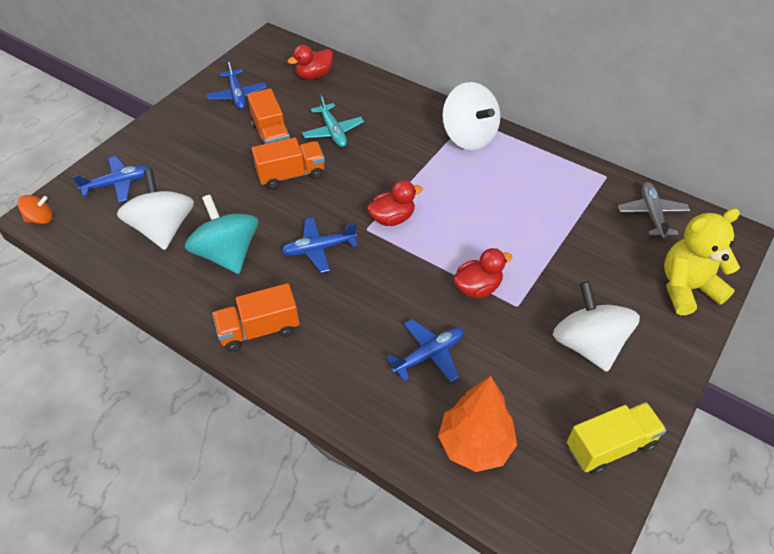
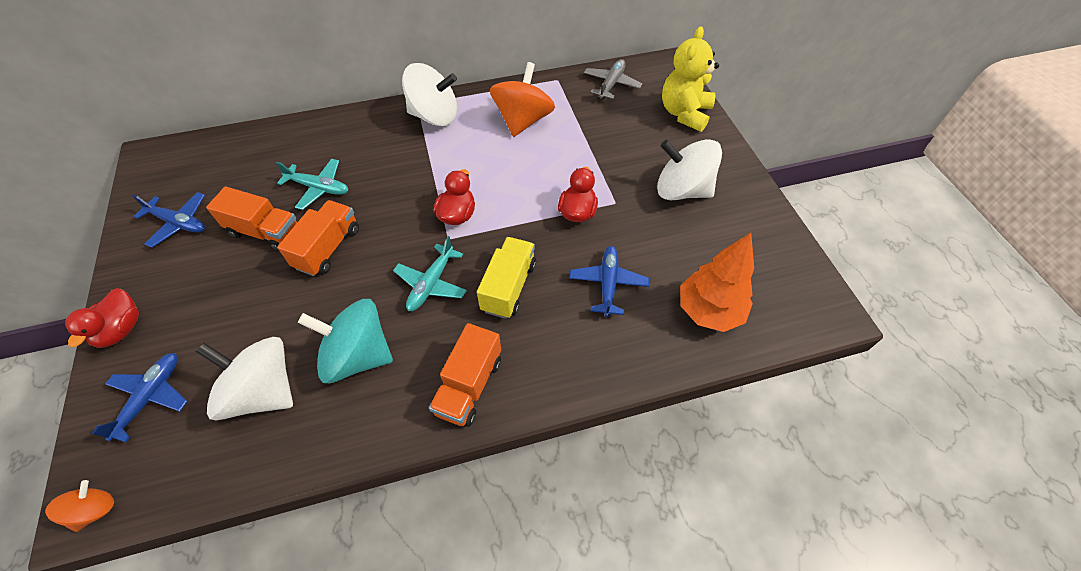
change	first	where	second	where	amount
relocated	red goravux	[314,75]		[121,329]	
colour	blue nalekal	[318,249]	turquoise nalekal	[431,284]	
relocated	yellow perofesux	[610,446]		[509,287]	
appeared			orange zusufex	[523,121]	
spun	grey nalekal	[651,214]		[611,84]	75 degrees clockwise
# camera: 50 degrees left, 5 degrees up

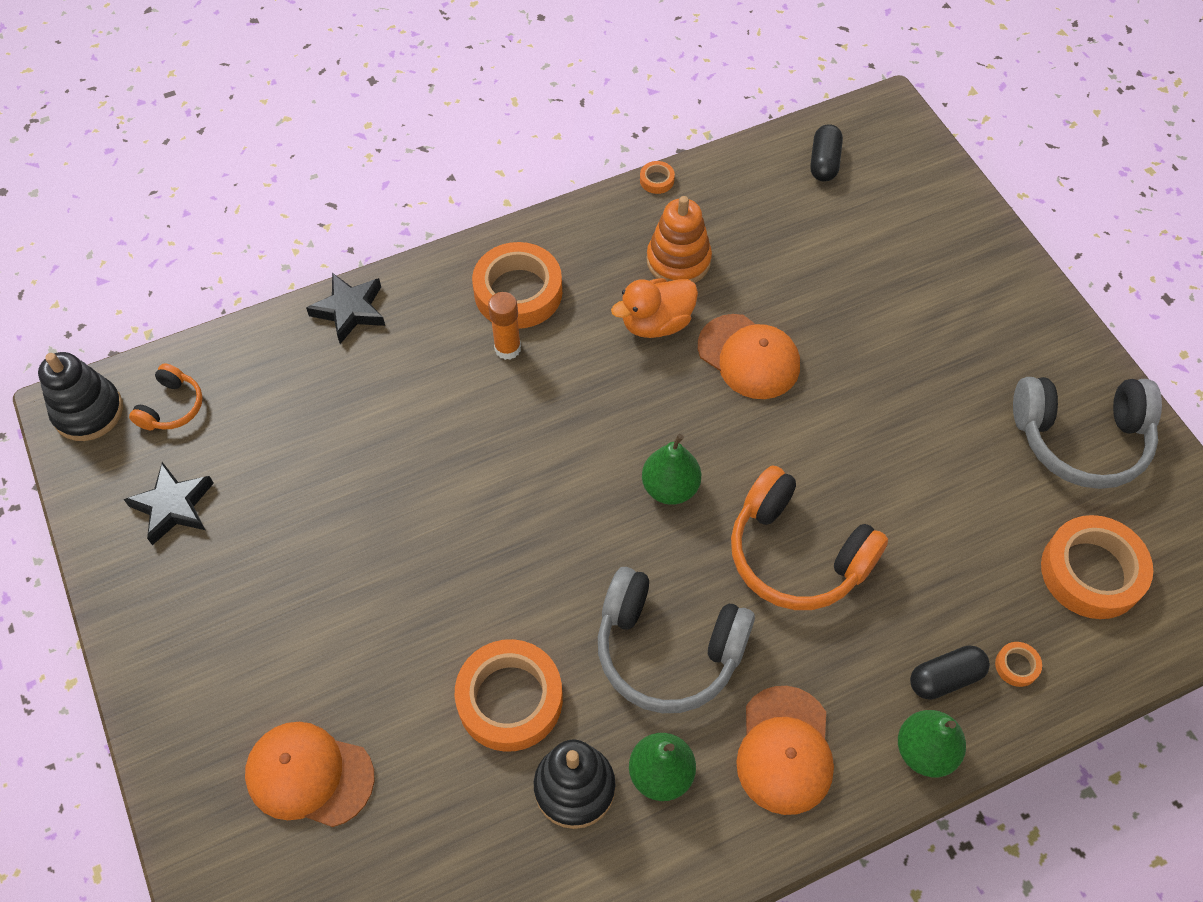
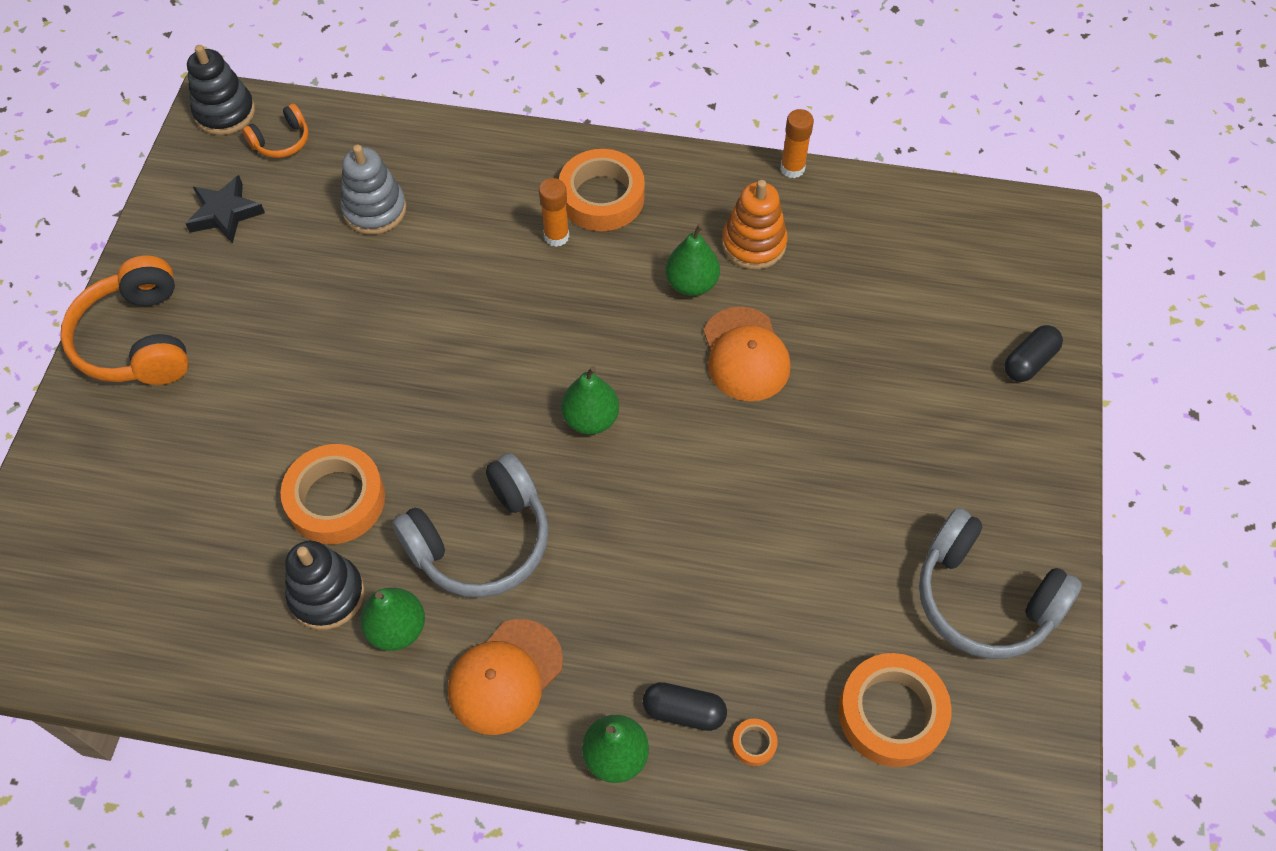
change	first	where	second	where	amount
relocated	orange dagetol	[797,554]		[138,340]	
appeared			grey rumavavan	[374,210]	
spun	grey dagetol	[668,650]		[481,541]	90 degrees counterclockwise
exchanged	orange goravux	[656,323]	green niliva	[691,283]	
exchanged	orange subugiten	[657,180]	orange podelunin	[792,168]	
relocated	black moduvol	[824,162]		[1029,362]	
missing	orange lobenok	[309,775]			
missing	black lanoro	[350,310]			
# camera: 35 degrees right, 0 degrees up

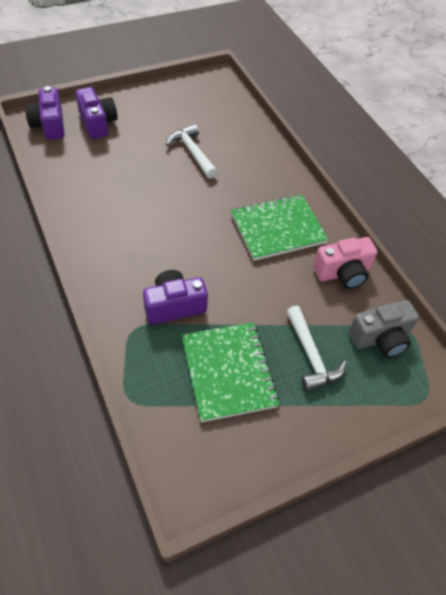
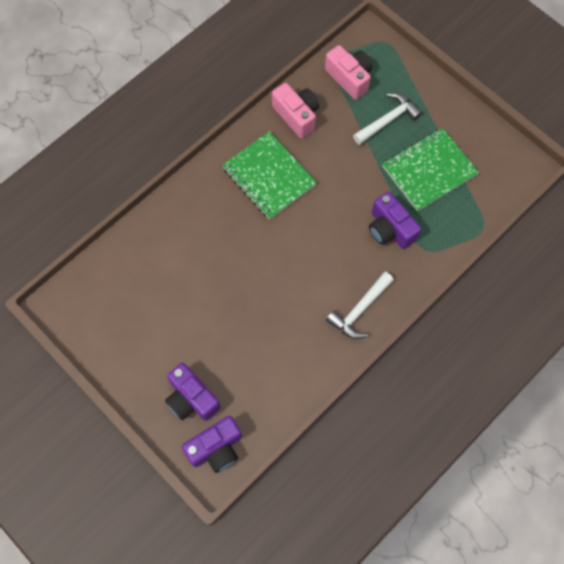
change	first	where	second	where	amount
spun	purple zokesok	[97,123]		[191,398]	90 degrees counterclockwise
colour	grey zokesok	[380,338]	pink zokesok	[349,78]	
relocated	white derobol	[192,152]		[359,310]	
# camera: 105 degrees left, 15 degrees up

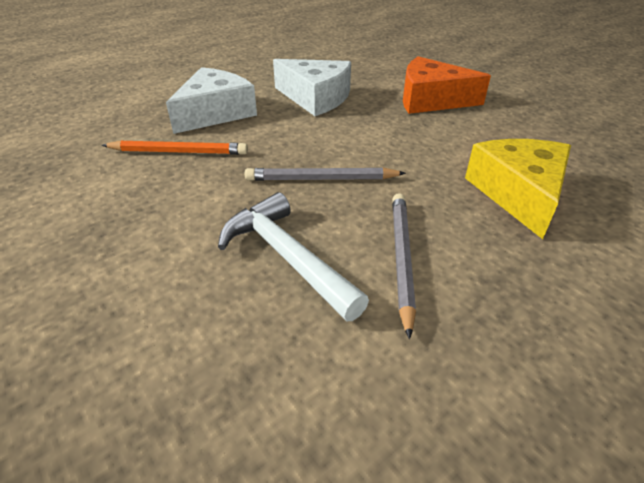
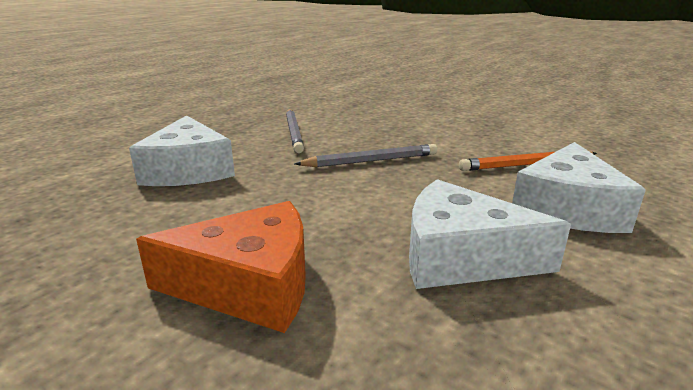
change	first	where	second	where	amount
colour	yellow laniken	[519,194]	white laniken	[188,170]	
missing	white derobol	[286,257]			
# camera: 165 degrees right, 15 degrees down

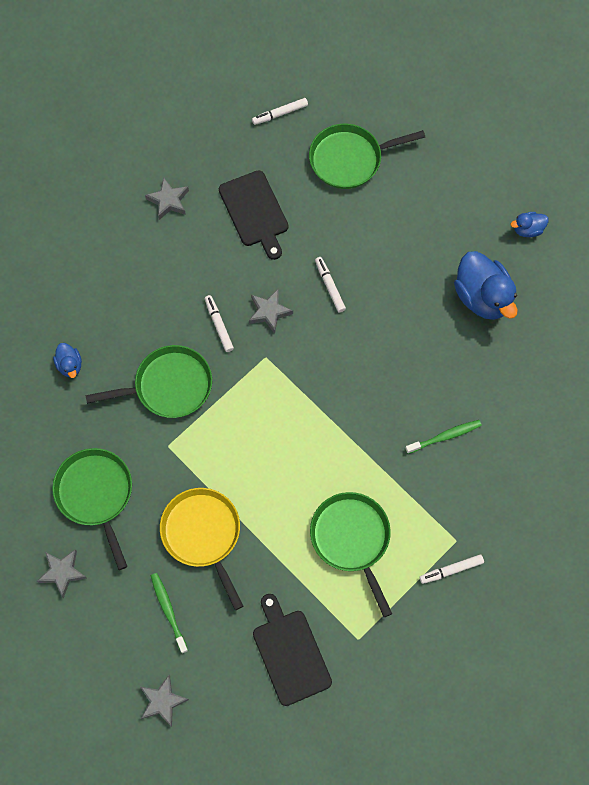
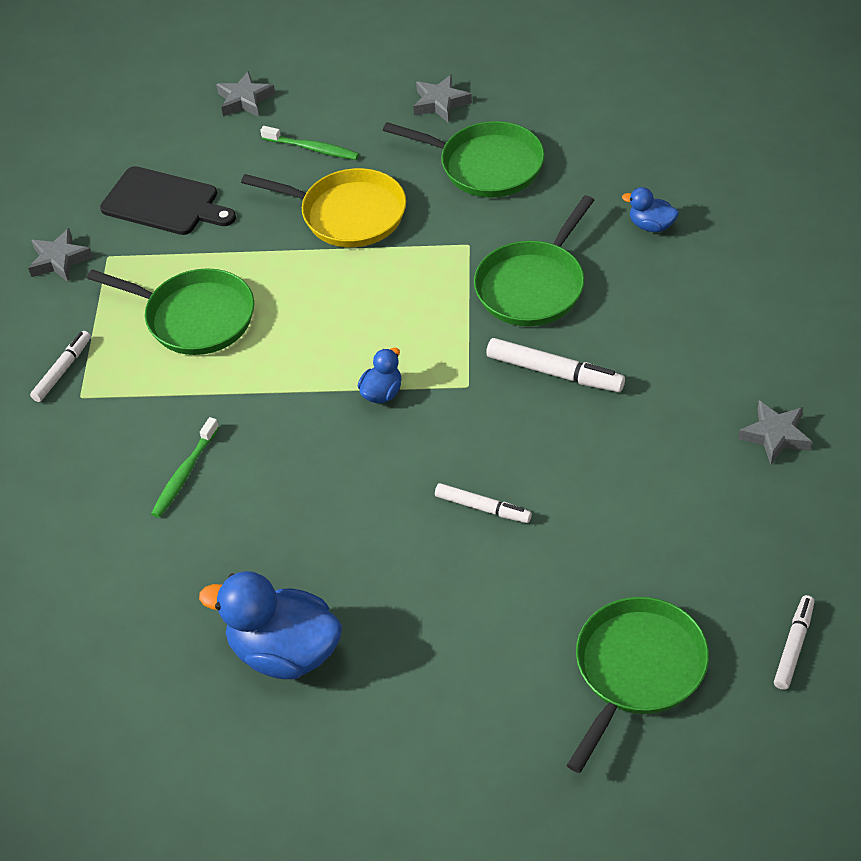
change	first	where	second	where	amount
relocated	grey lanoro	[269,312]		[59,260]	
relocated	blue goravux	[527,229]		[382,393]	
size	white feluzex	[218,325]		[555,372]	x1.51
missing	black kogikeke	[255,212]			
# camera: 140 degrees right, 20 degrees down

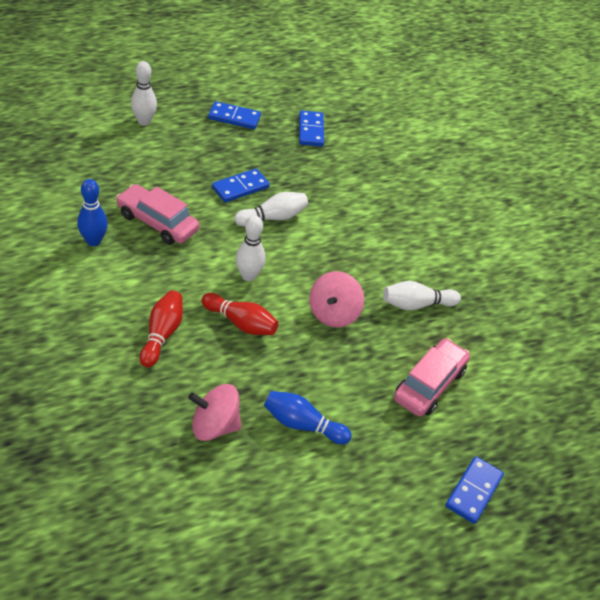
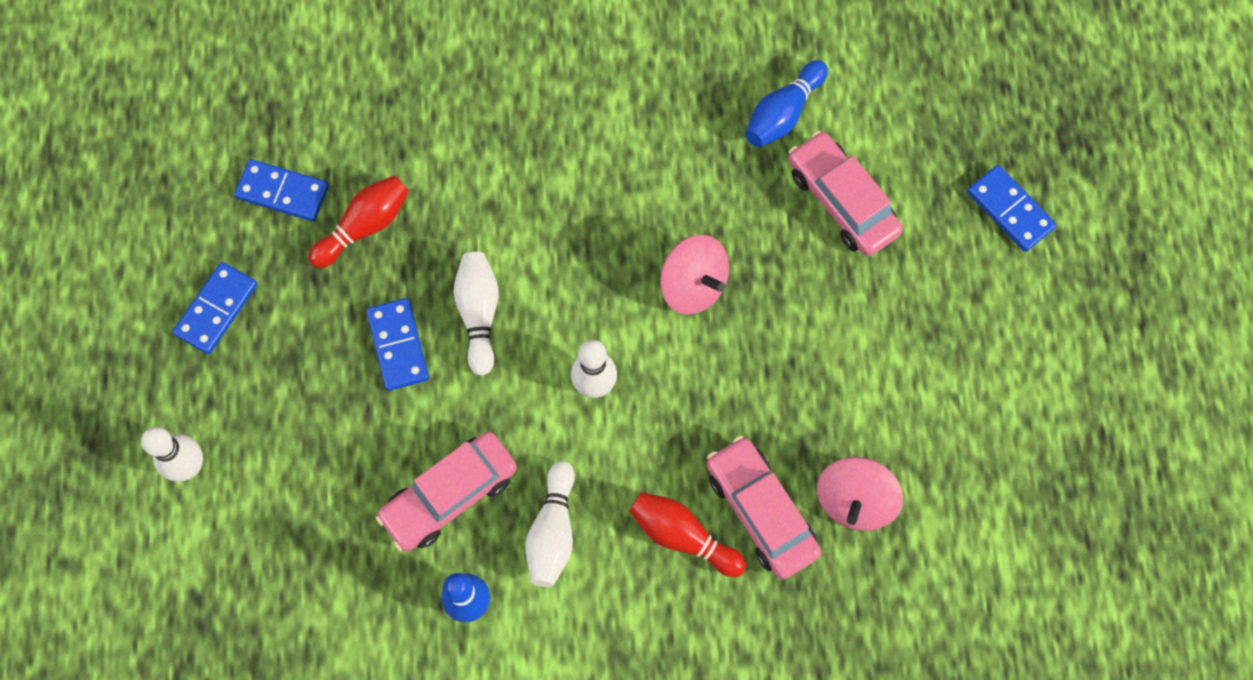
change	first	where	second	where	amount
relocated	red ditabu	[241,323]		[365,226]	
relocated	white ditabu	[416,304]		[553,531]	
appeared			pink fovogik	[761,511]	
relocated	blue ditabu	[302,425]		[783,113]	
# camera: 65 degrees left, 25 degrees up

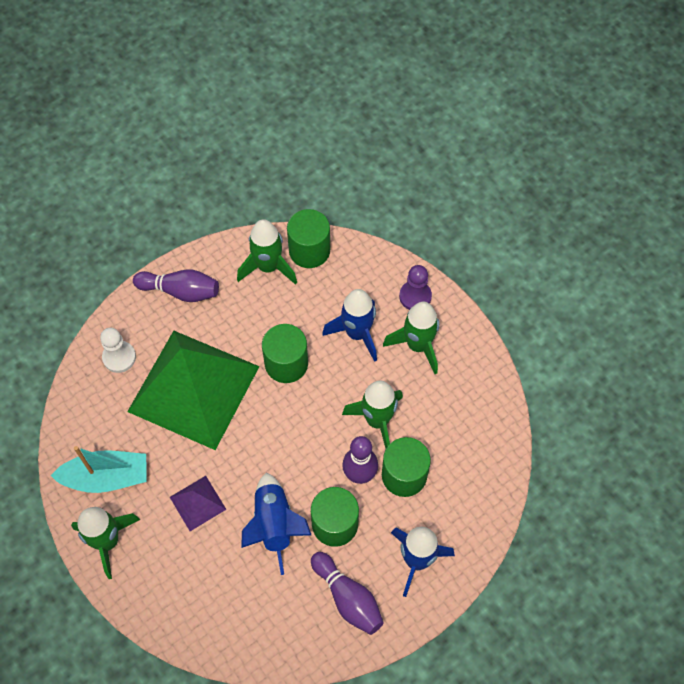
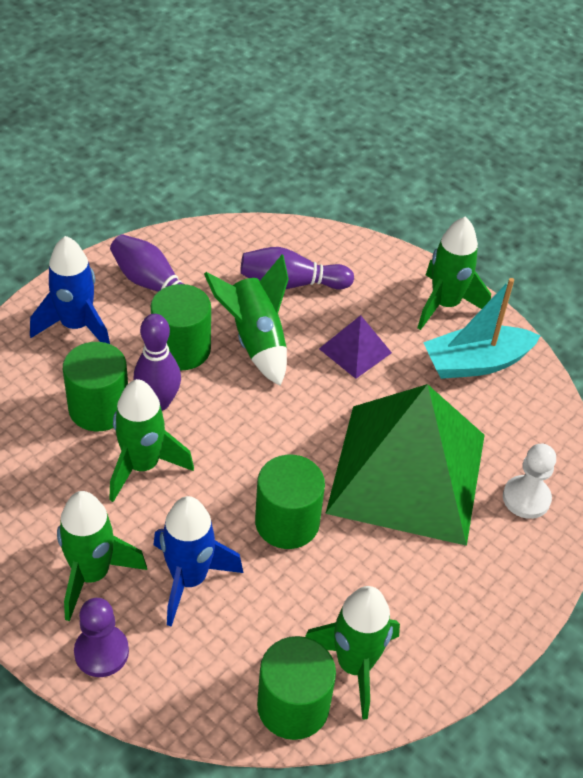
change	first	where	second	where	amount
colour	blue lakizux	[274,525]	green lakizux	[255,340]	
relocated	purple ditabu	[180,291]		[291,283]	
# camera: 165 degrees right, 15 degrees down

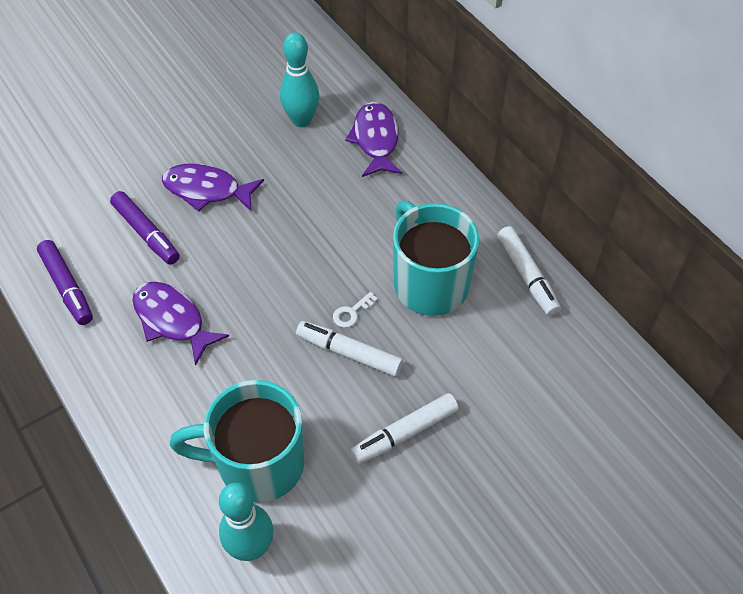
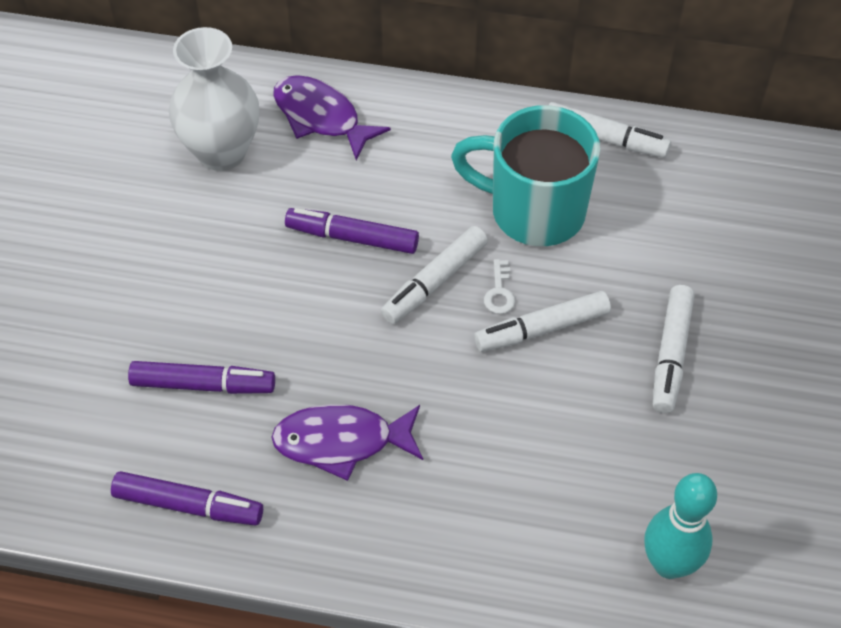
change	first	where	second	where	amount
exchanged	turquoise ditabu	[301,120]	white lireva	[222,152]	
appeared			purple feluzex	[352,238]	
appeared			white feluzex	[435,281]	
missing	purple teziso	[207,190]			
missing	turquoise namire	[257,464]			
# camera: 45 degrees left, 0 degrees up

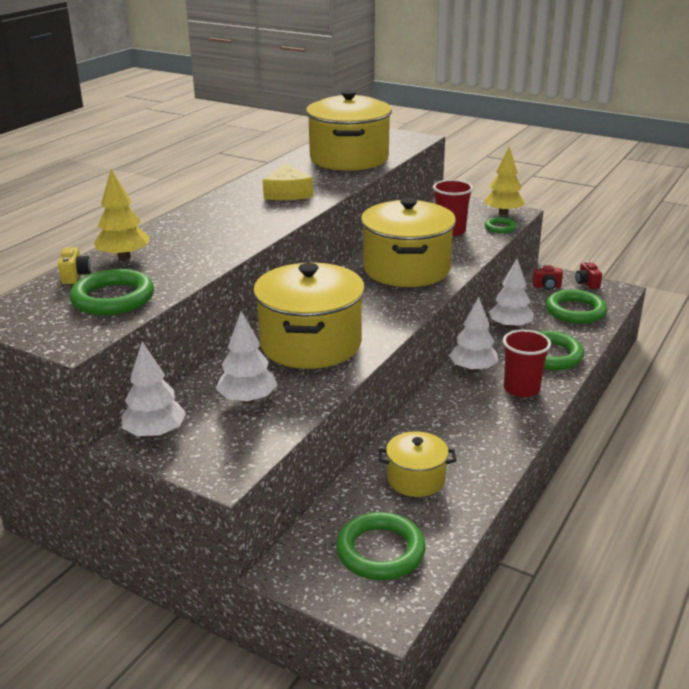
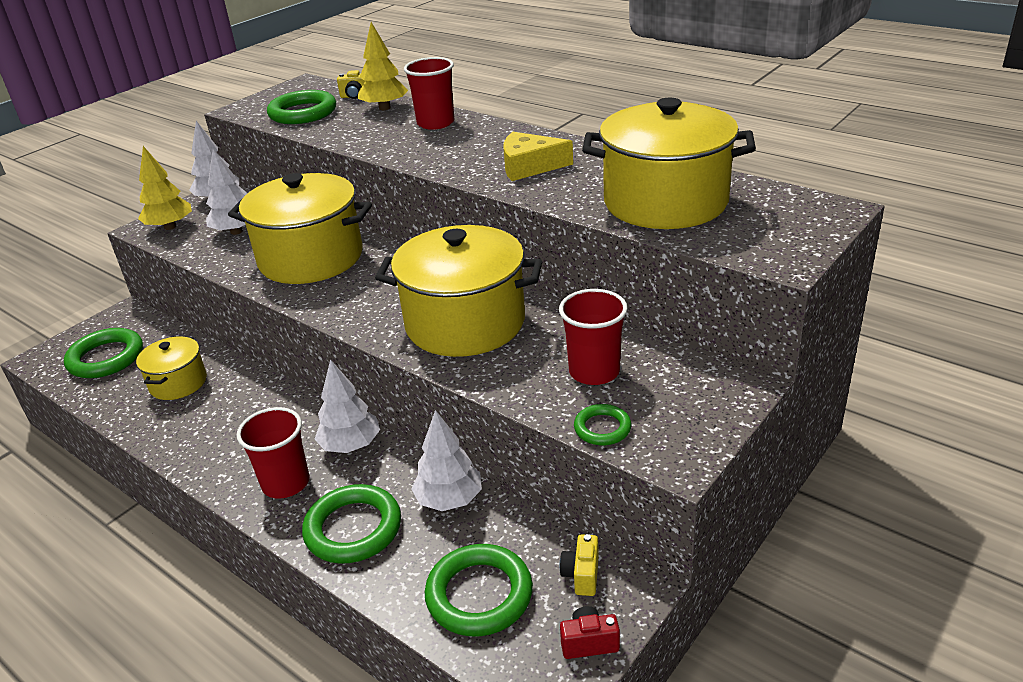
change	first	where	second	where	amount
relocated	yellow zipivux	[503,213]		[170,227]	
appeared			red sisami	[435,123]	
colour	red zokesok	[547,286]	yellow zokesok	[582,575]	
# camera: 100 degrees right, 5 degrees up

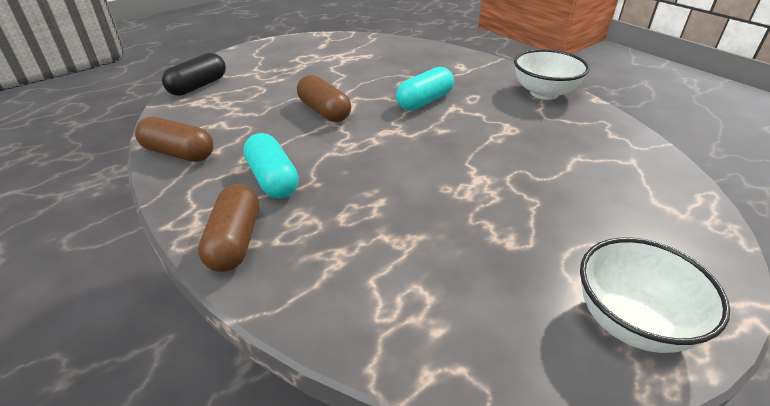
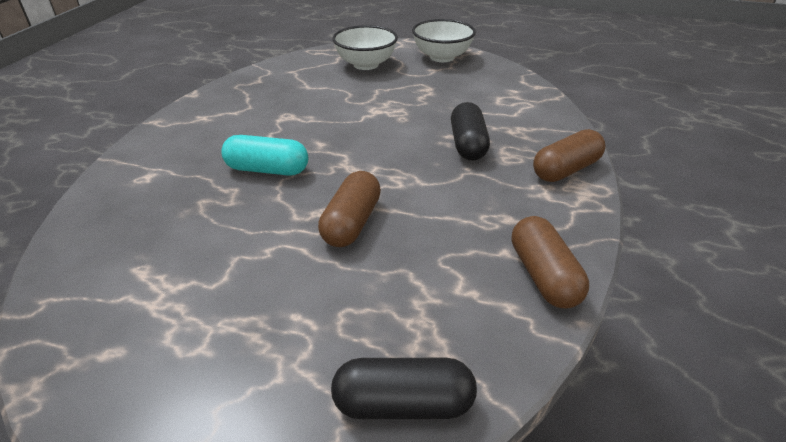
change	first	where	second	where	amount
relocated	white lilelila	[544,93]		[366,64]	
appeared			black moduvol	[467,144]	
missing	turquoise moduvol	[272,179]			
# camera: 125 degrees left, 0 degrees up

